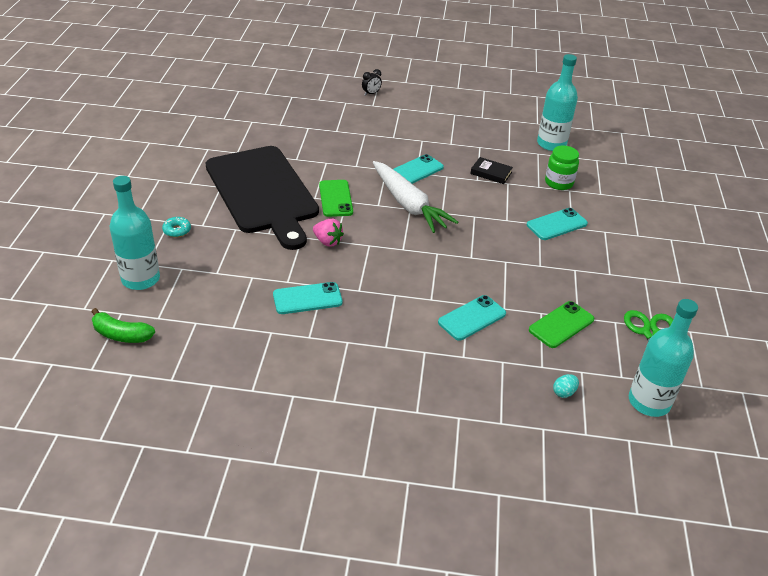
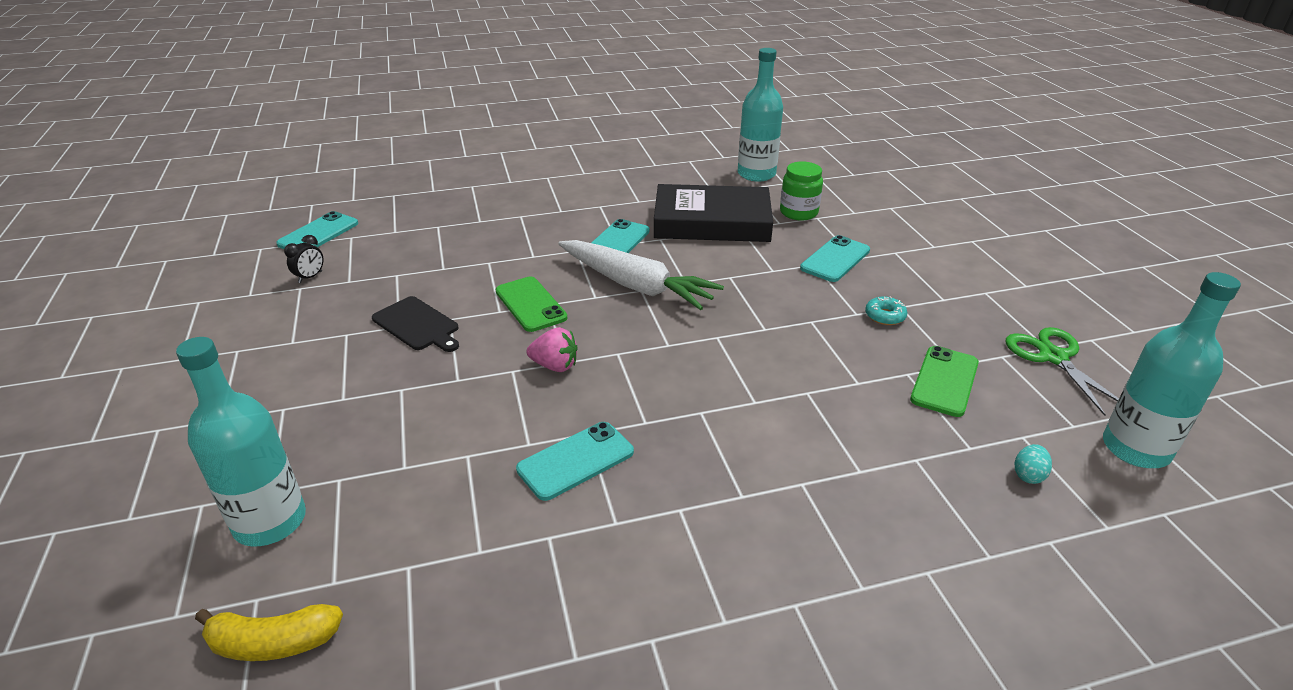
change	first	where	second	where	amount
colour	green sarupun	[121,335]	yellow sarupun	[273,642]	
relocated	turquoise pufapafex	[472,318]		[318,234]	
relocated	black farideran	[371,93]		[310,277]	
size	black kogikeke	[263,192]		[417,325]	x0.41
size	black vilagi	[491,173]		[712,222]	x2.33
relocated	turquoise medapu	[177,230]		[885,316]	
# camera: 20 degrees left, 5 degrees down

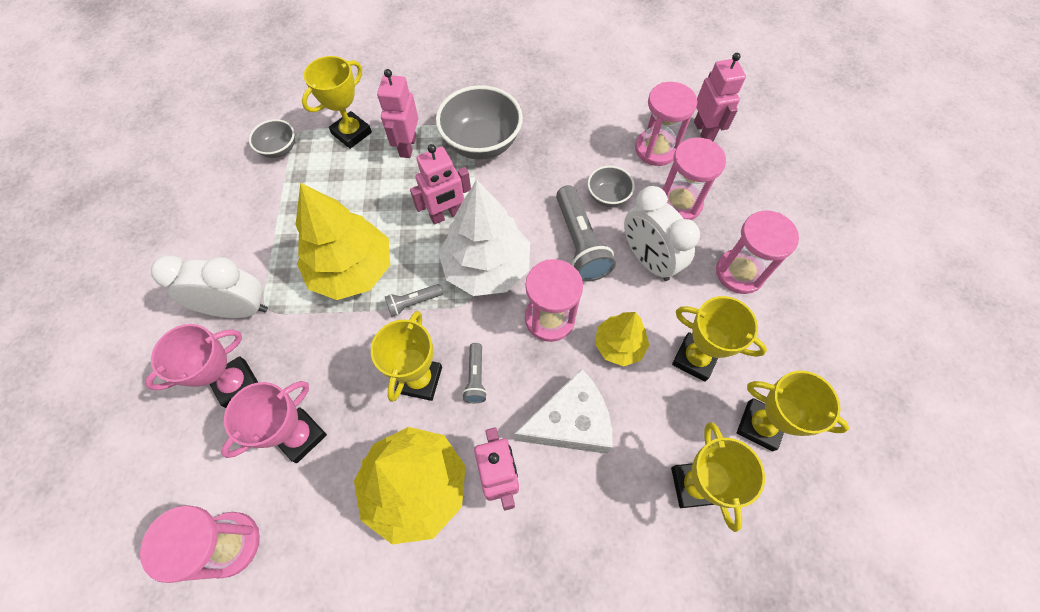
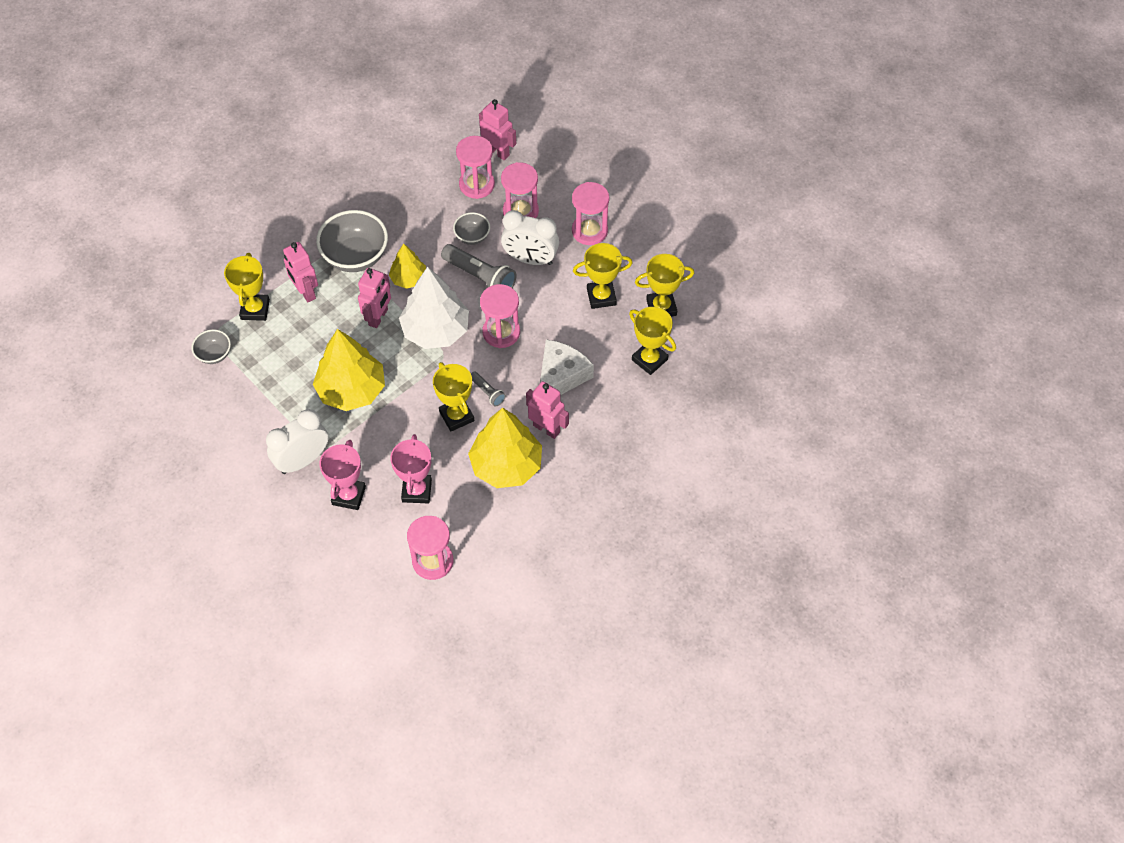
change	first	where	second	where	amount
relocated	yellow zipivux	[619,345]		[409,279]	
missing	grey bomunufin	[413,303]			
# camera: 40 degrees left, 5 degrees down

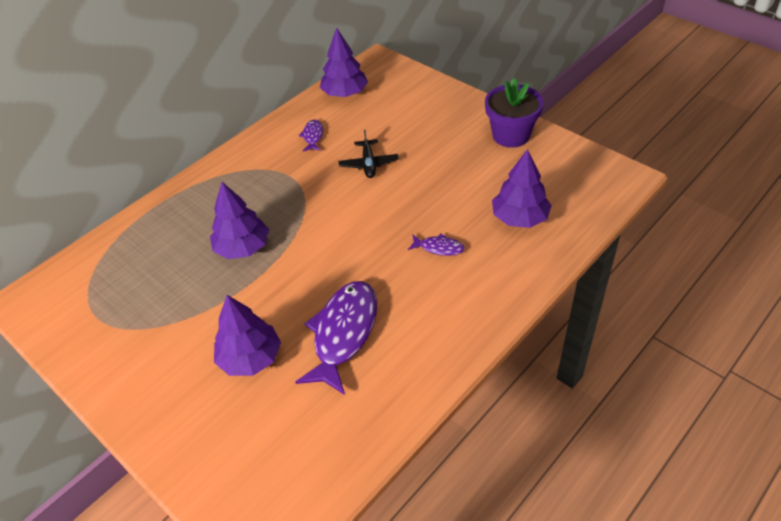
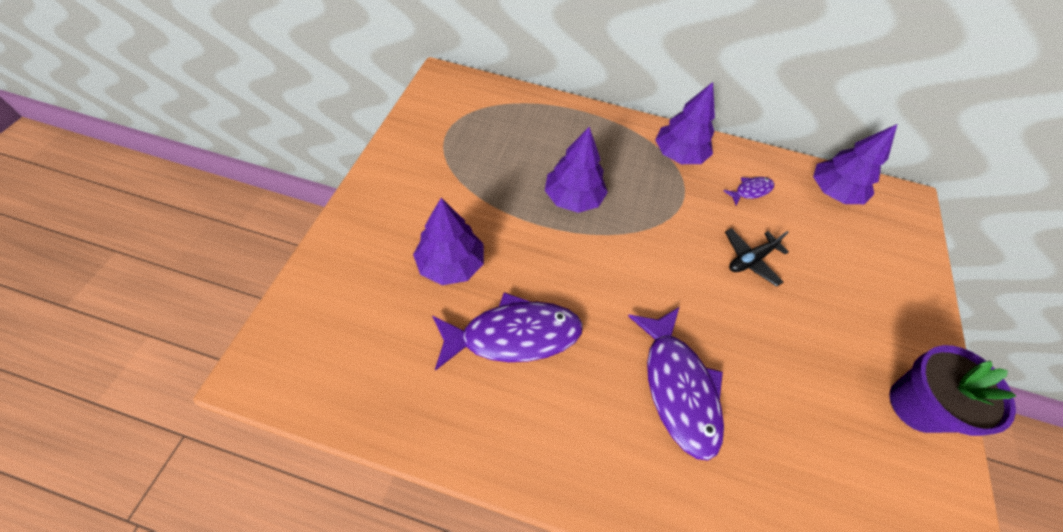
change	first	where	second	where	amount
size	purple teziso	[439,248]		[678,388]	x2.15
relocated	purple zipivux	[520,218]		[679,155]	
# camera: 55 degrees right, 10 degrees up

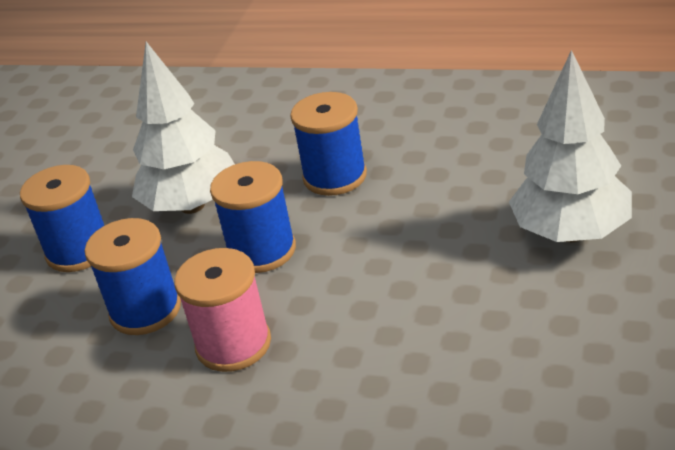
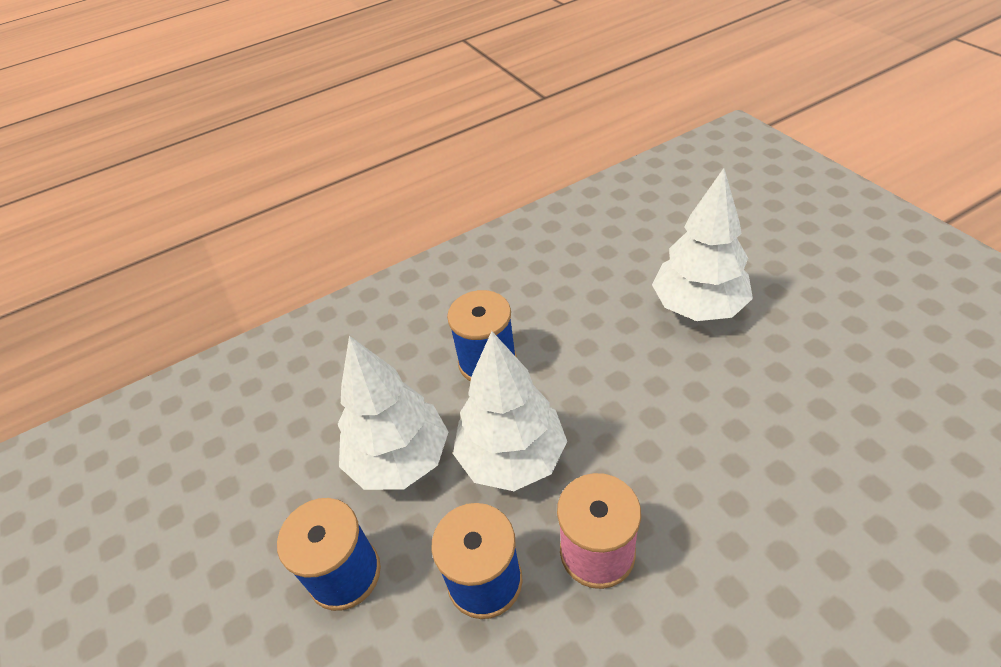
change	first	where	second	where	amount
exchanged	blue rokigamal	[262,250]	white zipivux	[512,458]	
# camera: 45 degrees left, 10 degrees up

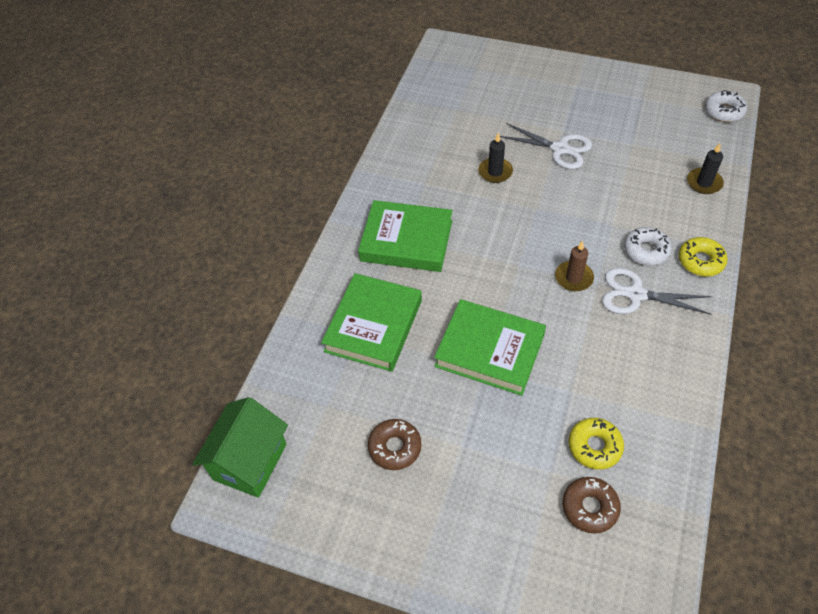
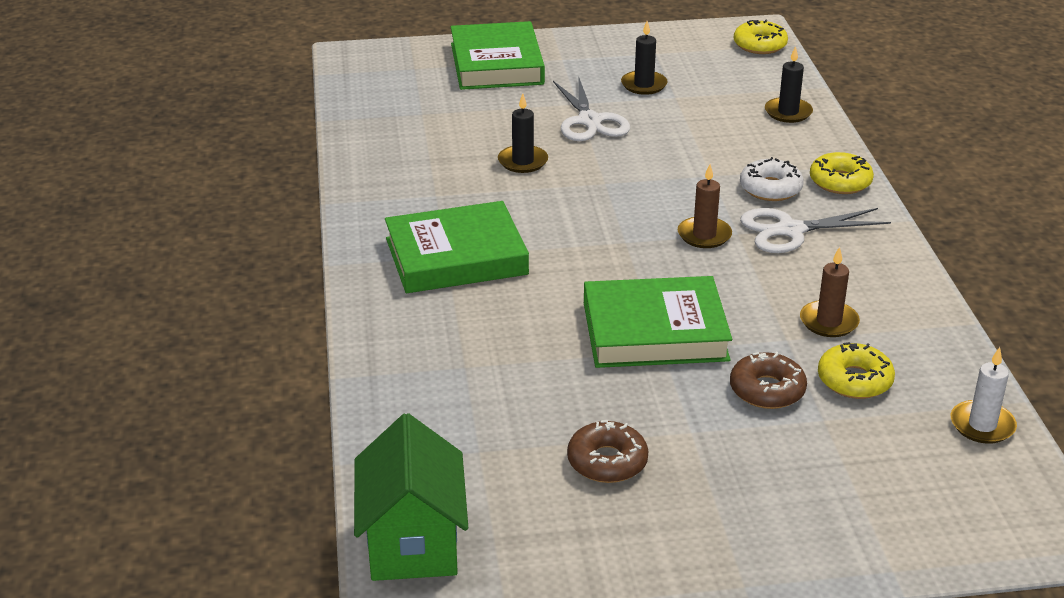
change	first	where	second	where	amount
relocated	green vilagi	[374,326]		[497,64]	
spun	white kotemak	[560,149]		[589,121]	75 degrees clockwise
appeared			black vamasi	[644,85]	
relocated	brown medapu	[590,507]		[767,390]	
colour	white medapu	[724,111]	yellow medapu	[760,45]	
appeared			brown vamasi	[829,322]	
appeared			white vamasi	[982,425]	
# camera: 30 degrees left, 20 degrees down

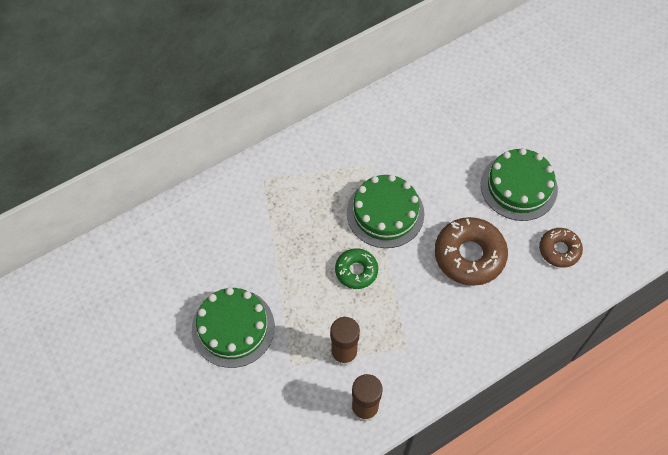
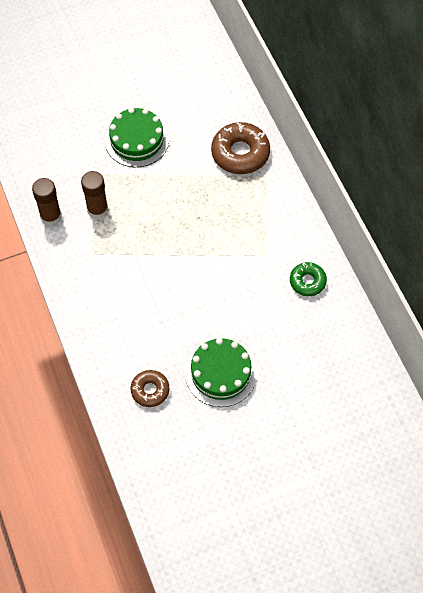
change	first	where	second	where	amount
relocated	brown medapu	[469,255]		[240,153]	
relocated	green medapu	[356,271]		[307,282]	
missing	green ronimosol	[385,213]			
# camera: 100 degrees right, 0 degrees up

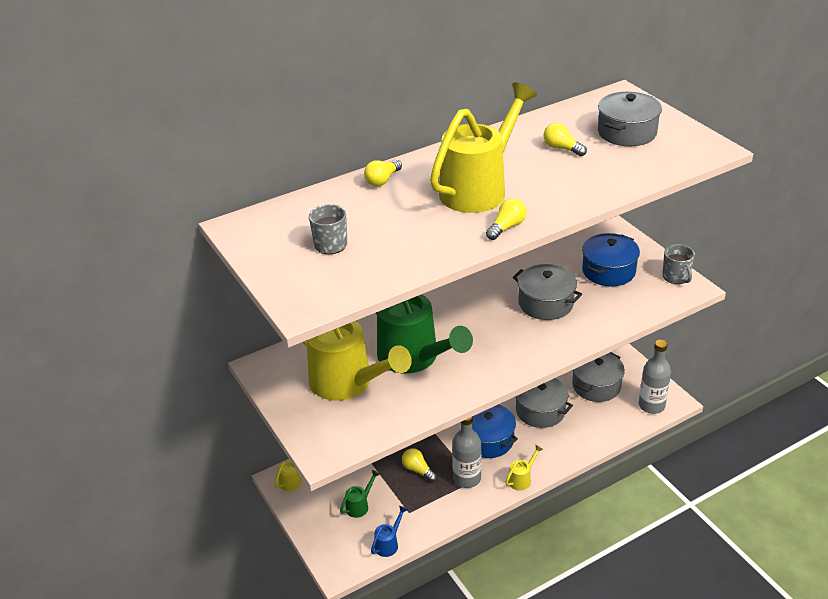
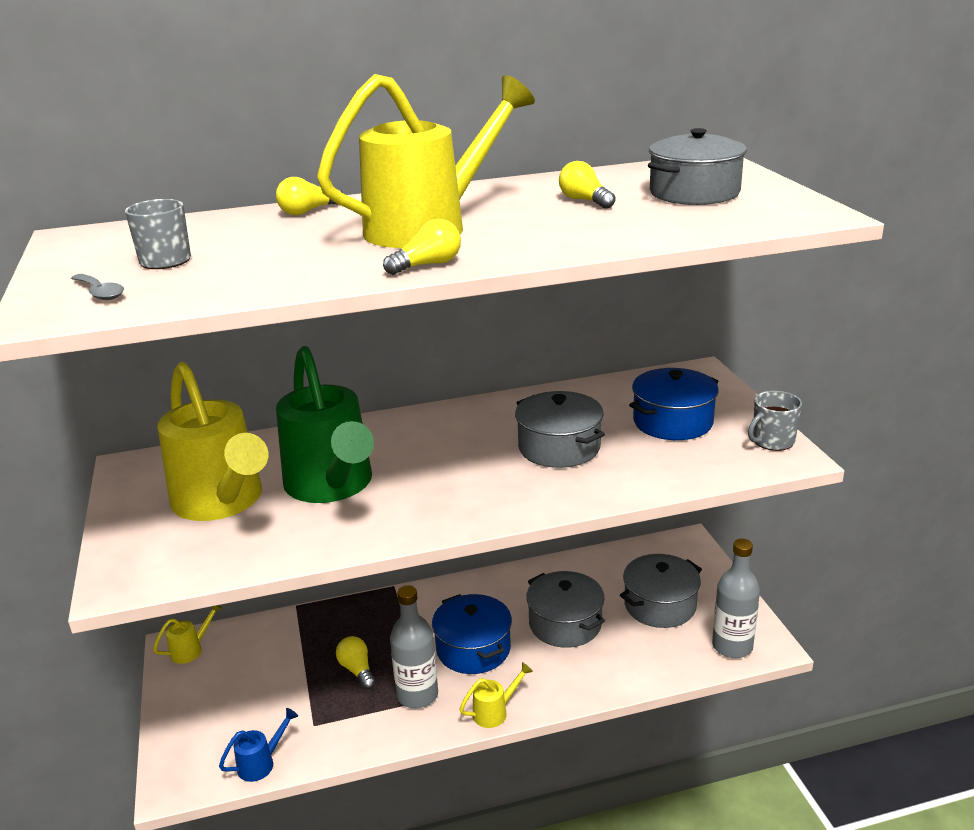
change	first	where	second	where	amount
appeared			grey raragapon	[100,293]	
spun	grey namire	[676,277]		[772,441]	60 degrees clockwise
missing	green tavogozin	[359,506]			
# camera: 15 degrees right, 10 degrees down

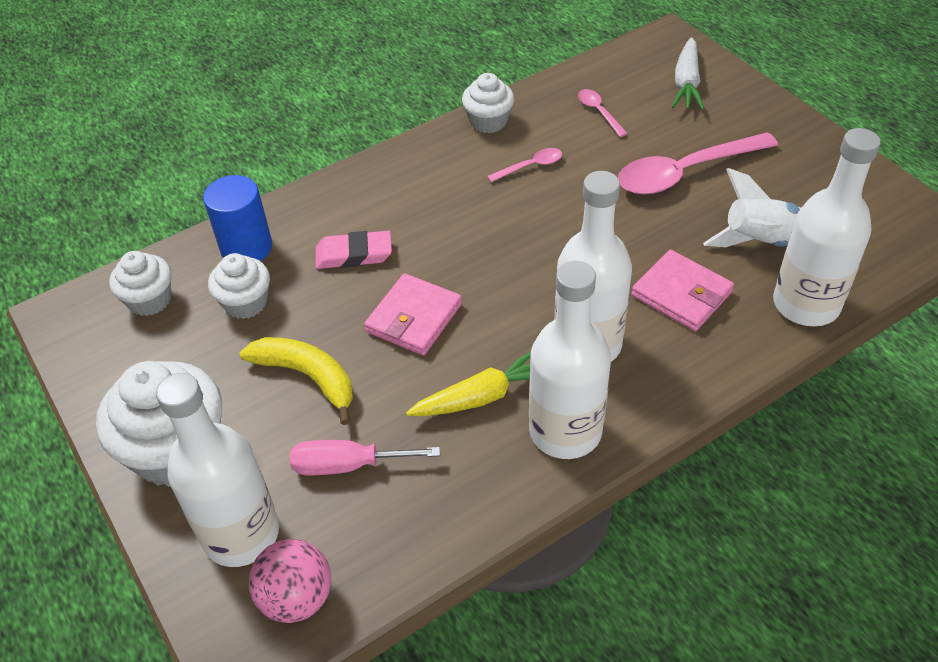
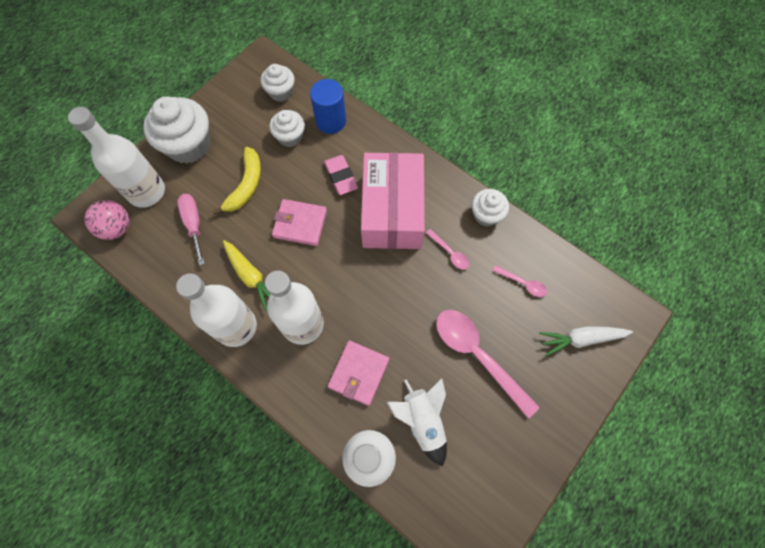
change	first	where	second	where	amount
appeared			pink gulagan	[392,211]	
spun	pink raragapon	[599,112]		[523,283]	75 degrees clockwise
# camera: 70 degrees right, 20 degrees up

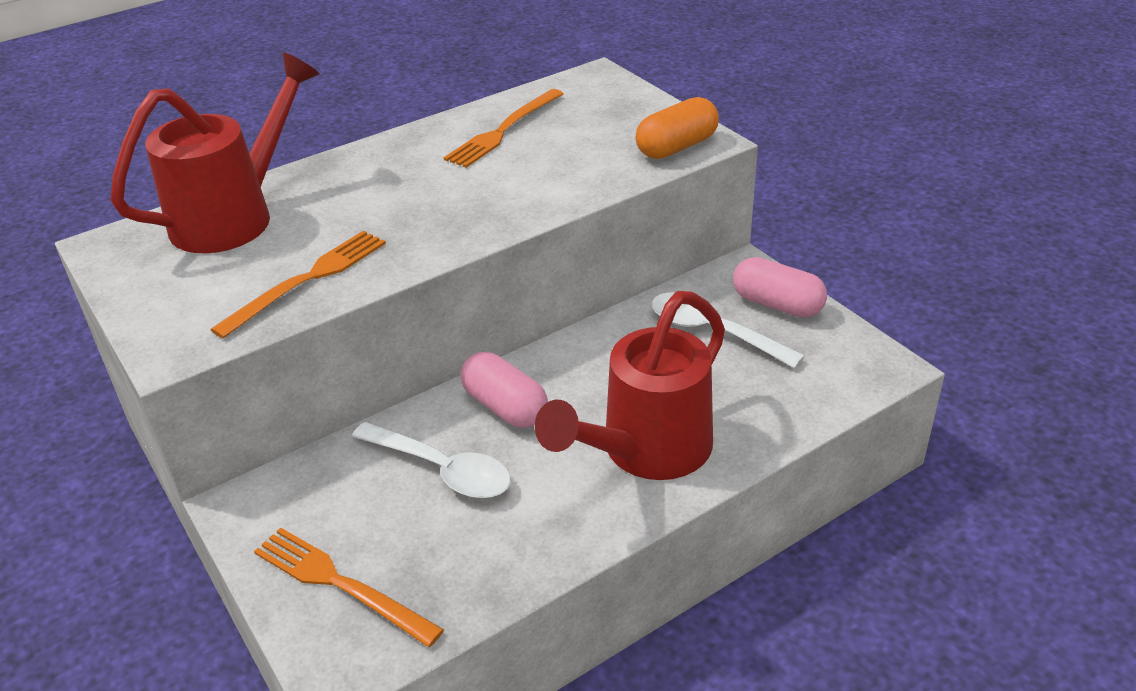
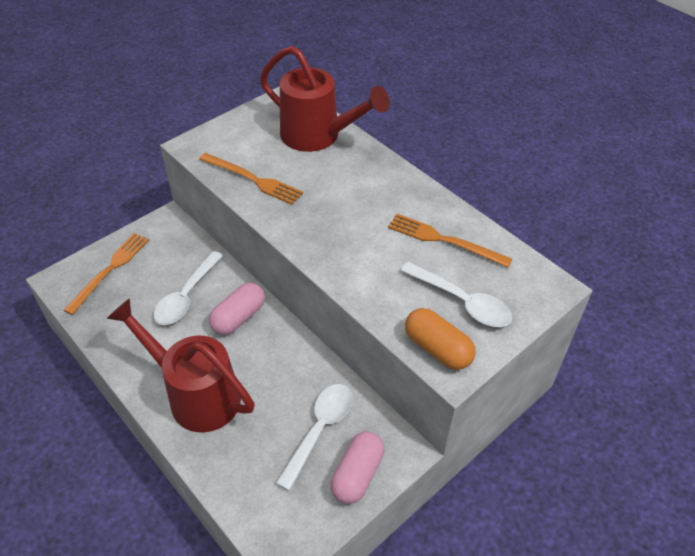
change	first	where	second	where	amount
appeared			white raragapon	[462,302]	
# camera: 80 degrees right, 10 degrees up

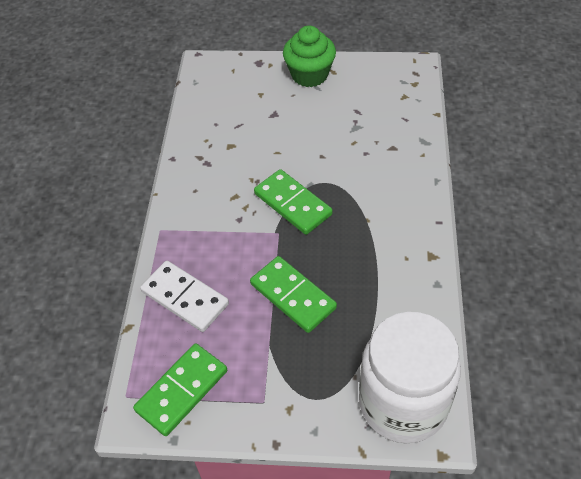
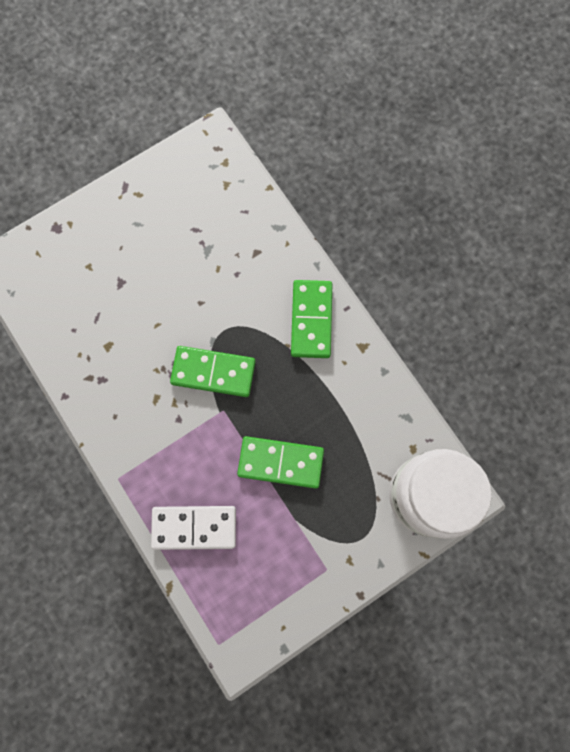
change	first	where	second	where	amount
relocated	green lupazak	[182,390]		[311,320]	
missing	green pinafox	[309,75]			
# camera: 40 degrees left, 25 degrees up

